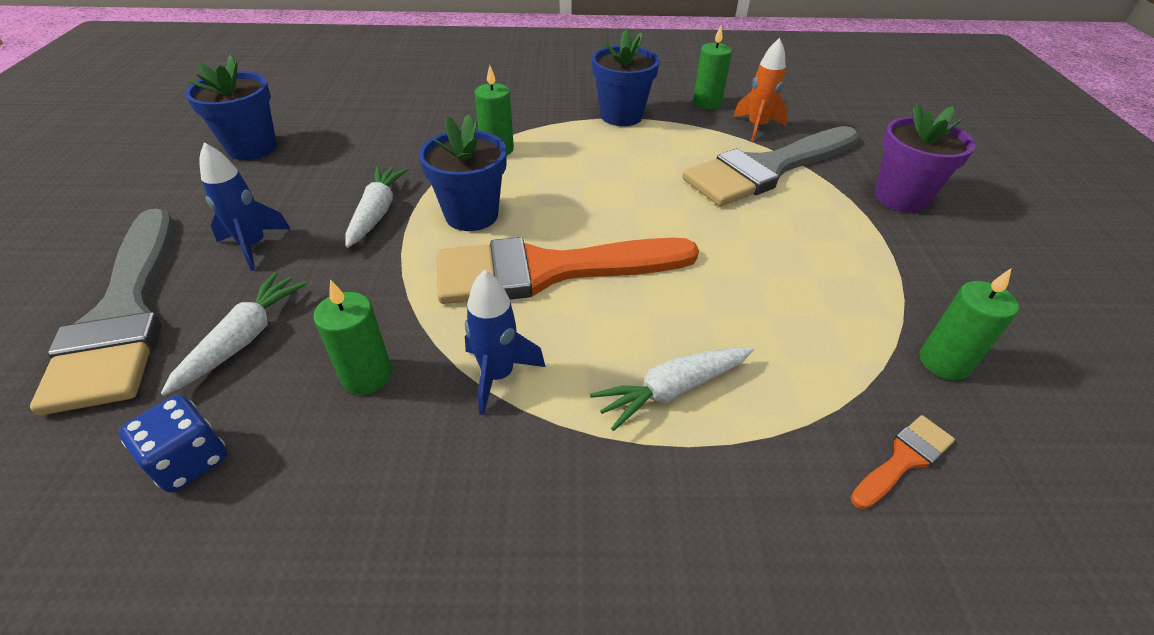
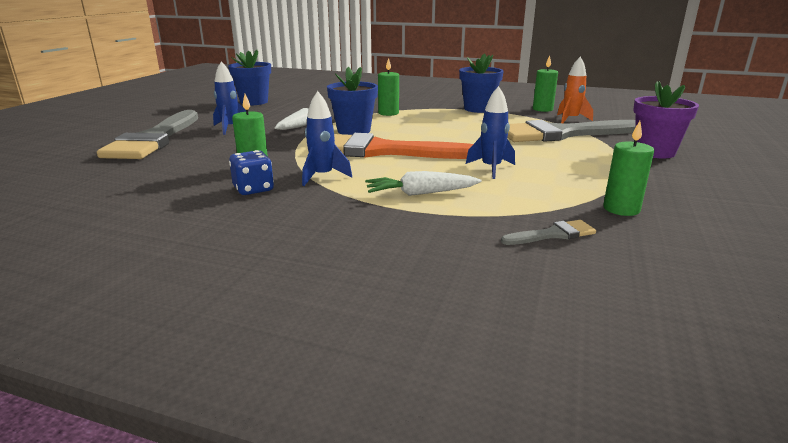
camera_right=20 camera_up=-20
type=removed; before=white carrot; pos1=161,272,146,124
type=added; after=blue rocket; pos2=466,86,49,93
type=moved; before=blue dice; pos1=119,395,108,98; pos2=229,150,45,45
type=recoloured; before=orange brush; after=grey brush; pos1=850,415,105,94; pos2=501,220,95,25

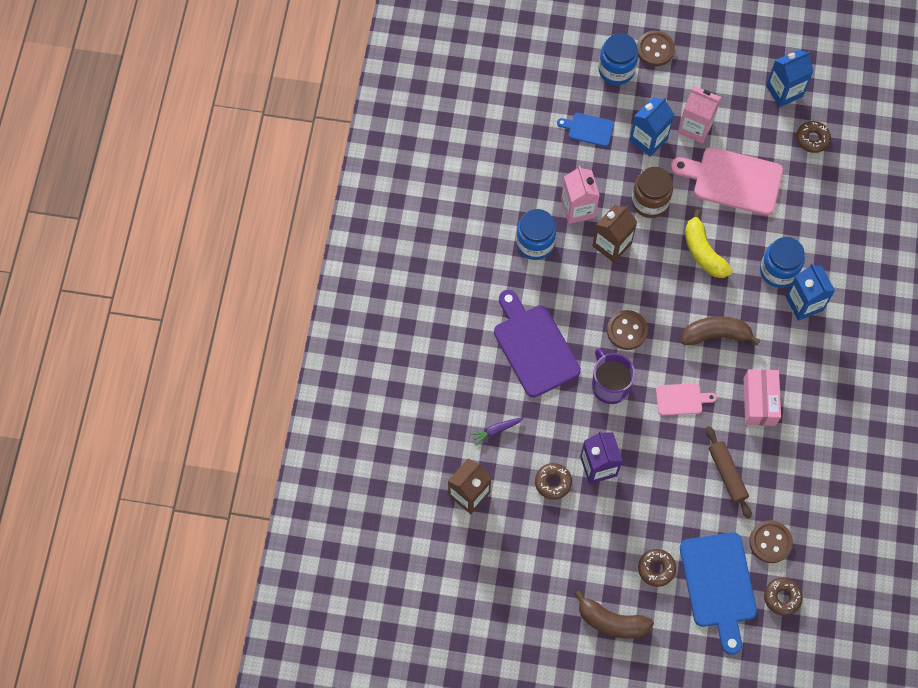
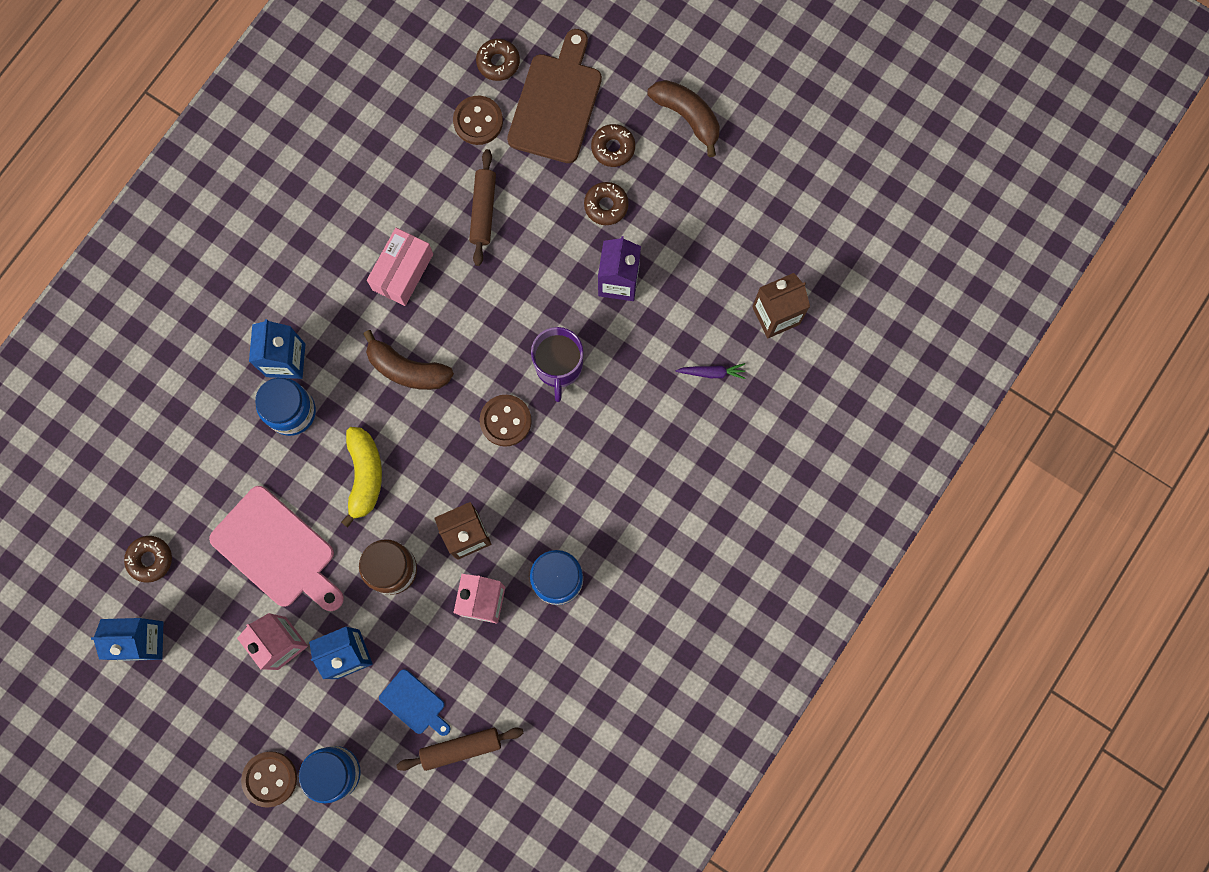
camera_right=-155 camera_up=10
type=removed; before=purple cutting board; pos1=494,290,87,107
type=removed; before=pink cutting board; pos1=656,383,61,33
type=added; after=brown rolling pin; pos2=396,727,127,44
type=moved; before=brown donut; pos1=535,463,37,37; pos2=584,182,45,43
type=recoloured; before=blue cutting board; after=brown cutting board; pos1=680,532,77,123; pos2=507,29,95,134

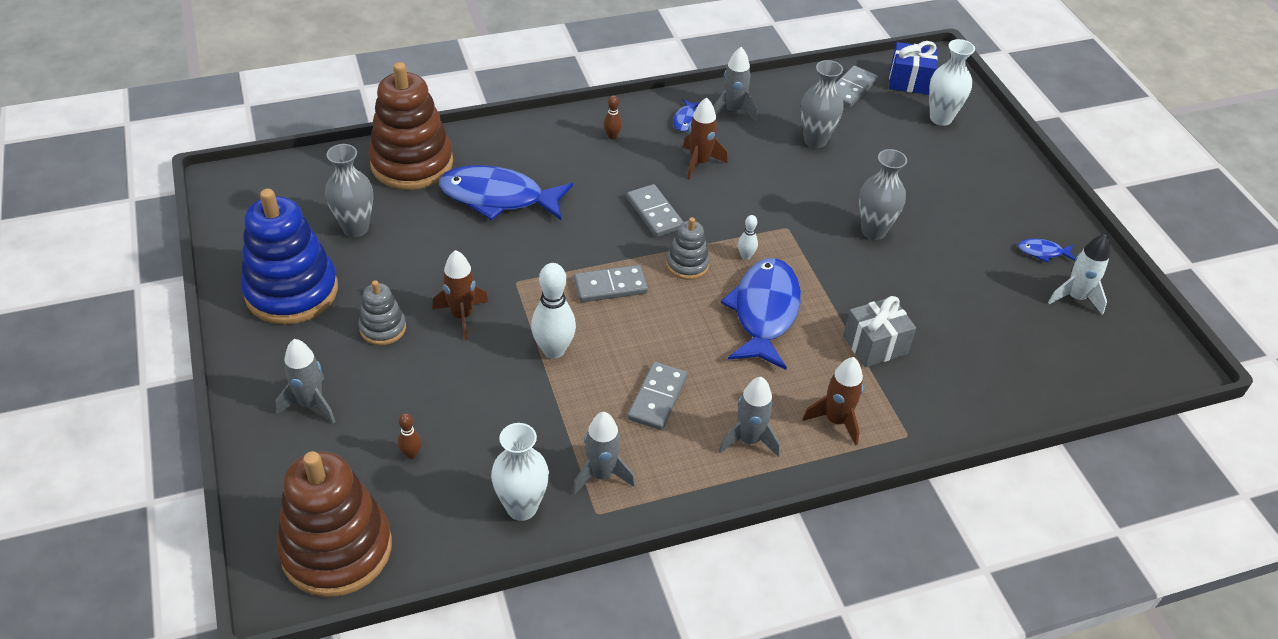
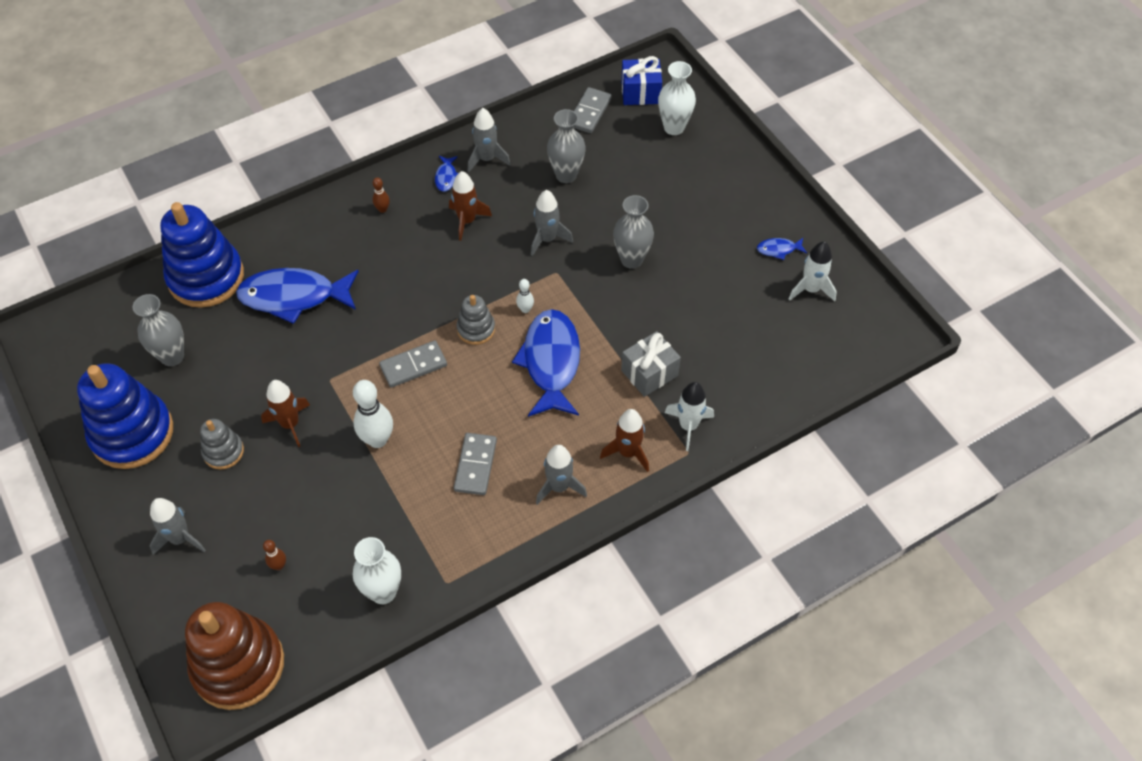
camera_right=-10 camera_up=10
type=removed; before=grey domino; pos1=627,184,56,53
type=added; after=white rocket; pos2=664,382,50,69
type=moved; before=grey rocket; pos1=573,412,62,83; pos2=531,190,42,66
type=recoloured; before=brown stacking toy; after=blue stacking toy; pos1=368,62,85,128; pos2=160,202,84,106

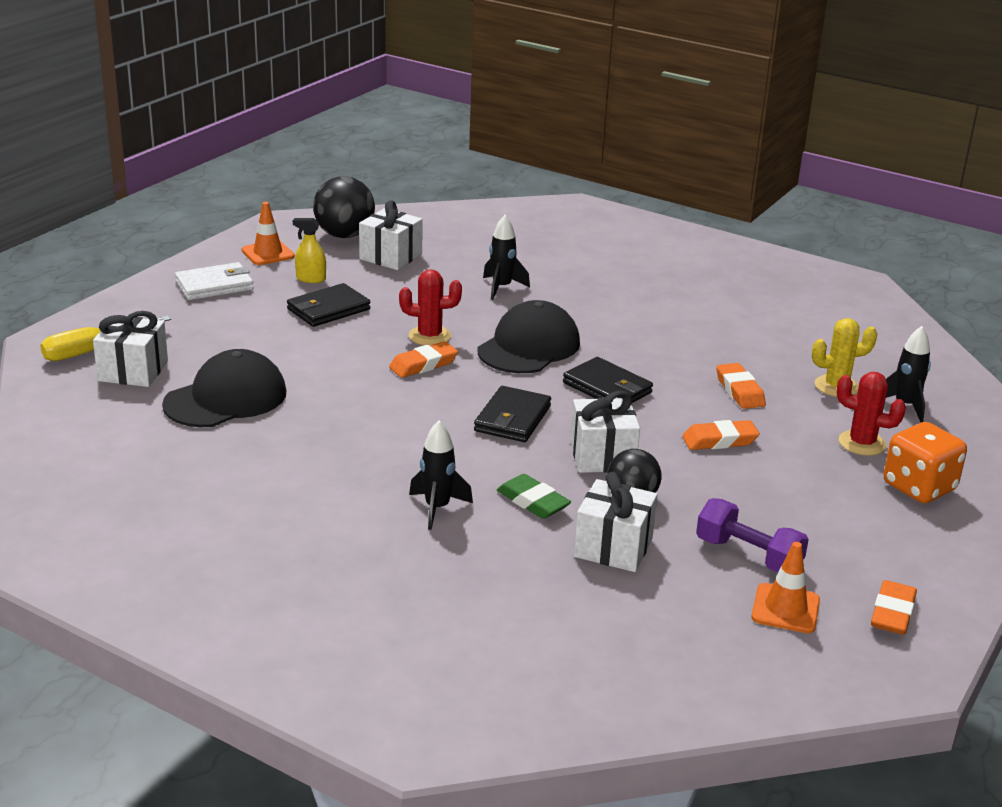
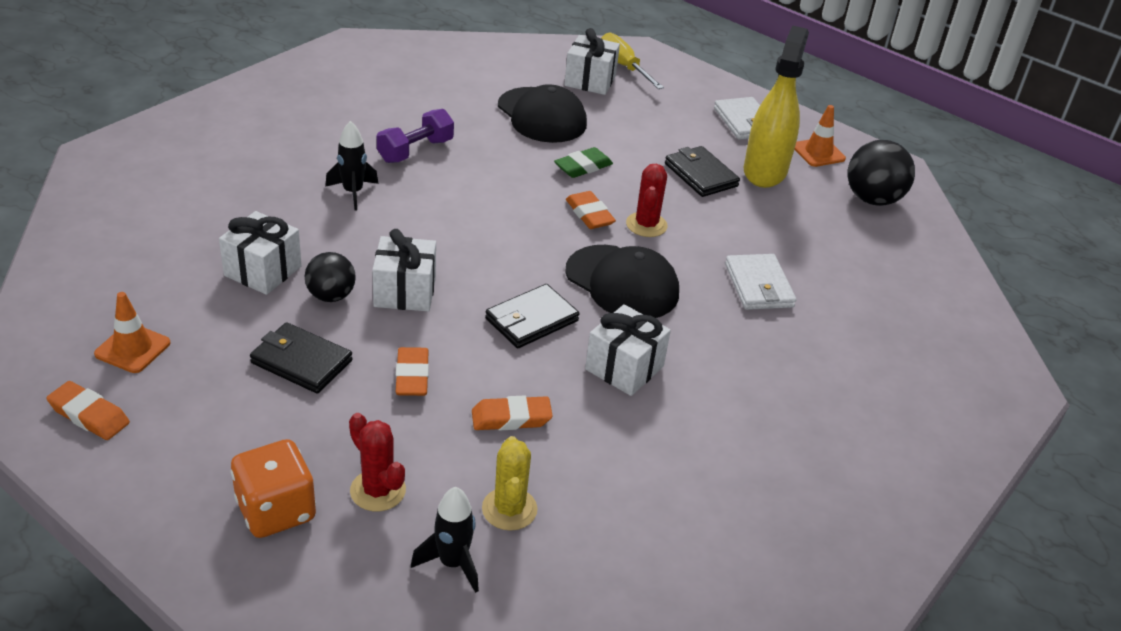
camera_right=95 camera_up=10
type=moved; before=white gift; pos1=359,200,64,70; pos2=585,304,86,92
type=moved; before=black wallet; pos1=474,386,77,56; pos2=250,322,103,72
type=moved; before=green eraser; pos1=497,474,74,45; pos2=554,147,59,31
type=moved; before=purple dumbbell; pos1=696,498,113,75; pos2=377,109,77,54
type=replaced; before=black rocket; after=white wallet; pos1=483,215,47,85; pos2=725,254,71,56
type=turned; before=red cactus; pos1=836,372,70,84; pos2=349,413,57,98; turn=-75
type=resized; before=yellow spray bottle; pos1=293,218,33,65; pos2=744,25,65,163; scale=2.29

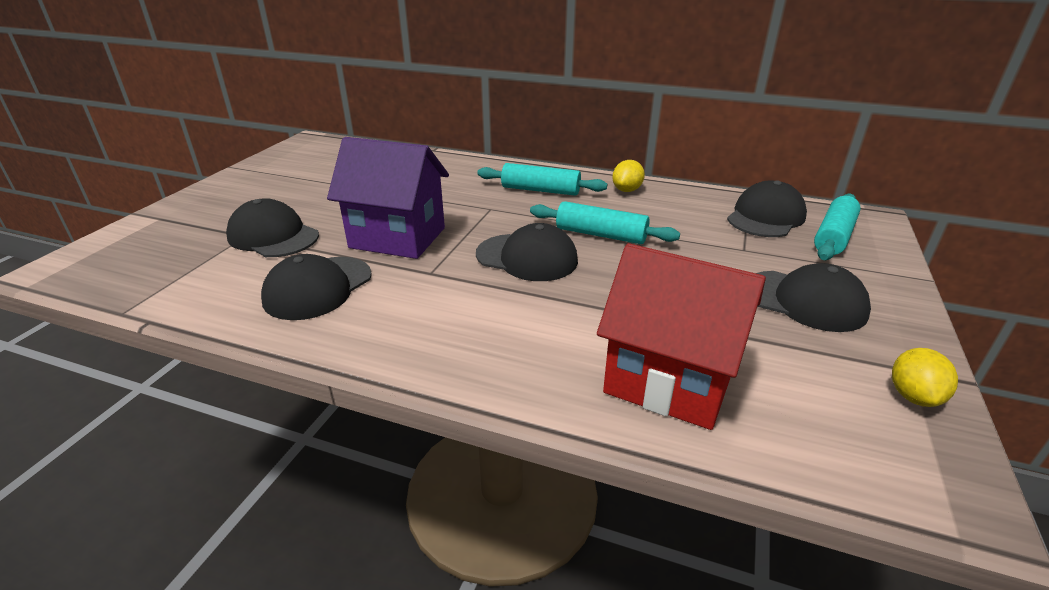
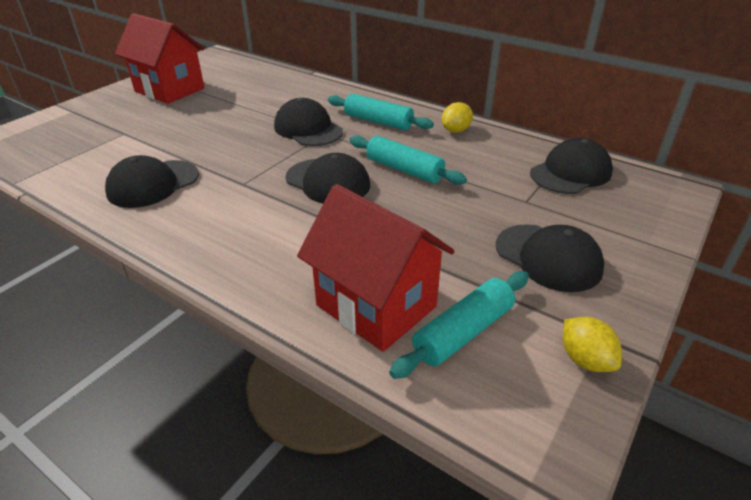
camera_right=15 camera_up=5
type=removed; before=purple house; pos1=327,137,122,122
type=added; after=red house; pos2=115,13,89,91
type=moved; before=black cap; pos1=226,198,93,59; pos2=274,98,69,48
type=moved; before=turquoise rolling pin; pos1=814,194,47,66; pos2=389,271,140,108
type=turned; before=yellow lemon; pos1=892,348,66,59; pos2=563,317,59,55; turn=-60

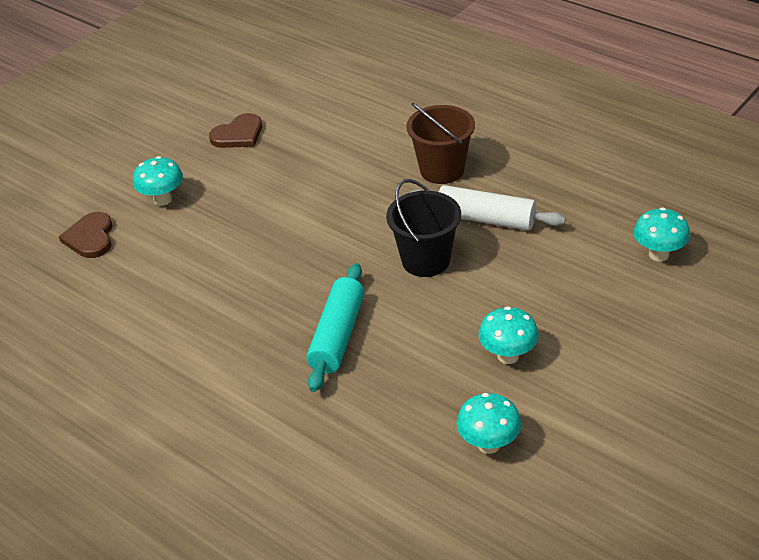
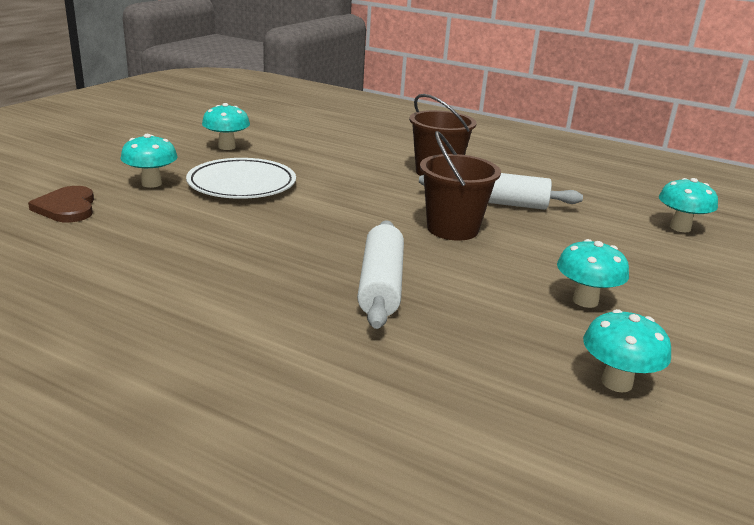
camera_right=-15 camera_up=-15
type=added; after=white plate; pos2=186,158,110,41
type=replaced; before=brown heart; after=turquoise mushroom; pos1=209,113,53,35; pos2=202,103,48,47
type=recoloured; before=turquoise rolling pin; after=white rolling pin; pos1=306,263,58,129; pos2=357,220,47,109
type=recoloured; before=black bucket; after=brown bucket; pos1=386,179,75,98; pos2=420,131,81,110

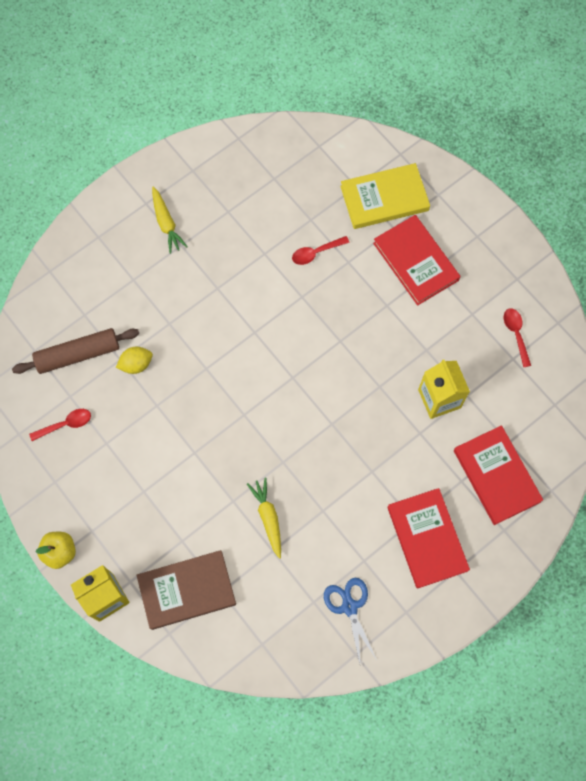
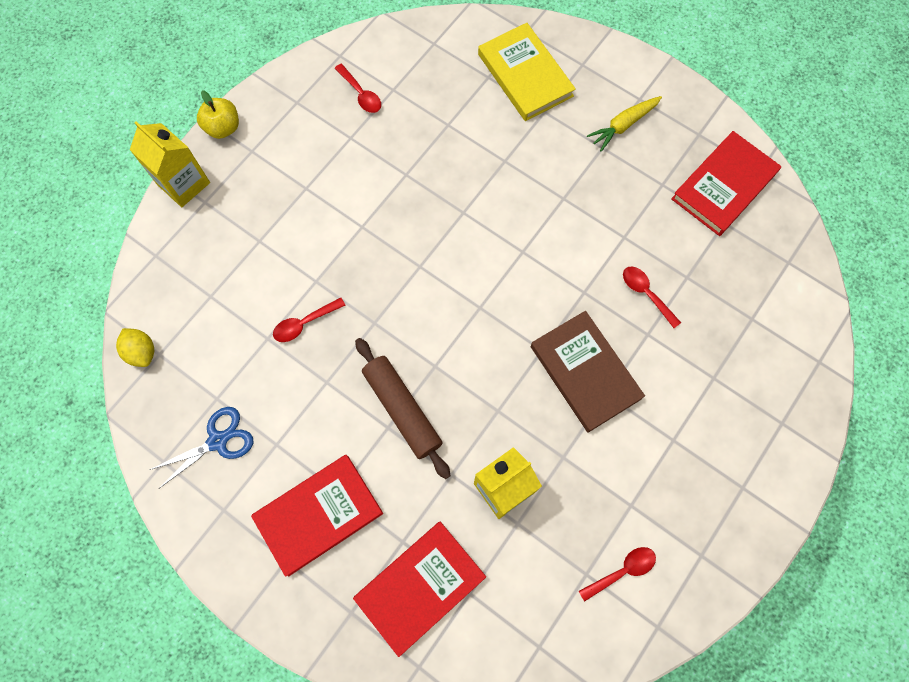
camera_right=75 camera_up=0
type=moved; before=brown rolling pin; pos1=12,328,127,46; pos2=355,338,96,141
type=moved; before=yellow lemon; pos1=116,347,37,27; pos2=116,328,38,39
type=moved; before=brown book; pos1=136,550,100,80; pos2=531,311,114,122
type=moved; before=yellow book; pos1=340,163,90,66; pos2=478,23,98,98
type=moved; before=red book; pos1=373,215,87,91; pos2=671,131,111,105
type=replaced; before=yellow carrot; after=red spoon; pos1=247,478,34,81; pos2=273,297,73,45

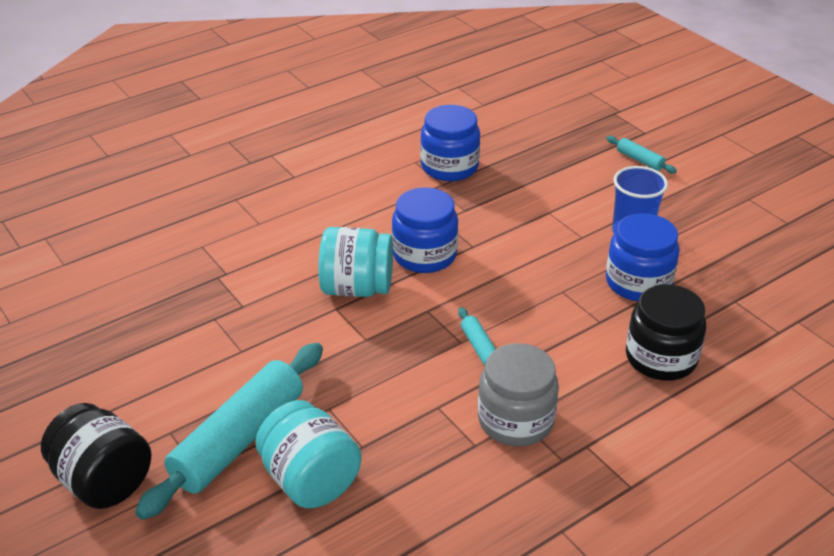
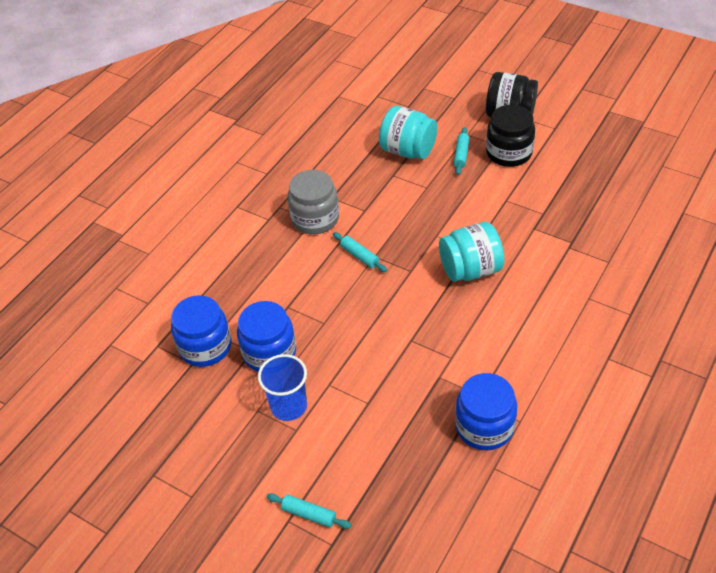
camera_right=160 camera_up=10
type=moved; before=blue jar; pos1=392,187,66,86; pos2=171,295,61,72
type=moved; before=black jar; pos1=626,284,80,97; pos2=486,105,49,62
type=resized; before=turquoise rolling pin; pos1=135,343,188,177; pos2=454,127,15,48; scale=0.43

